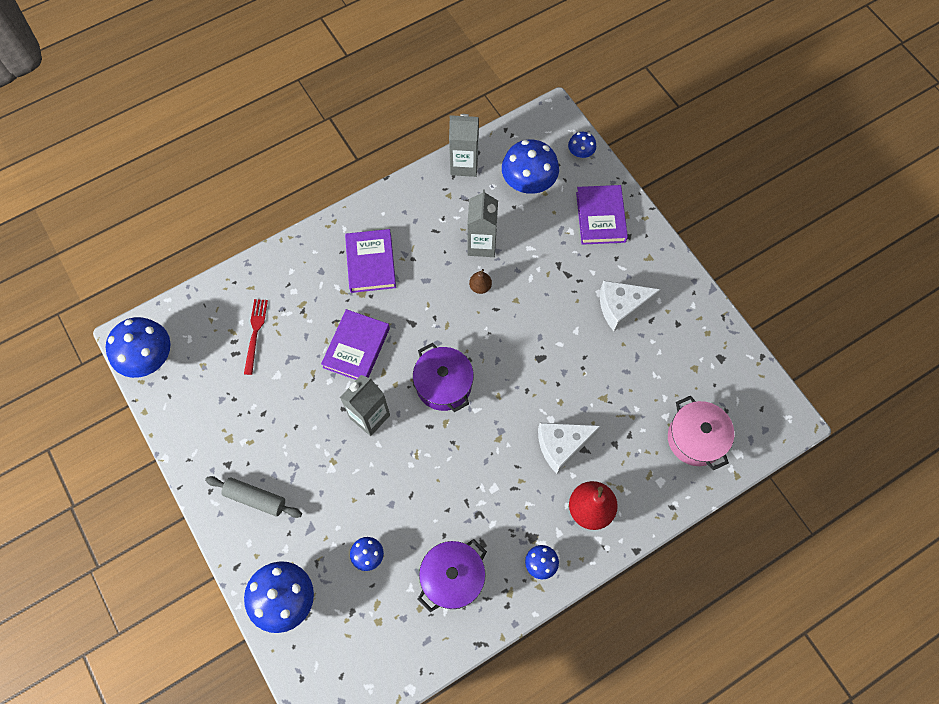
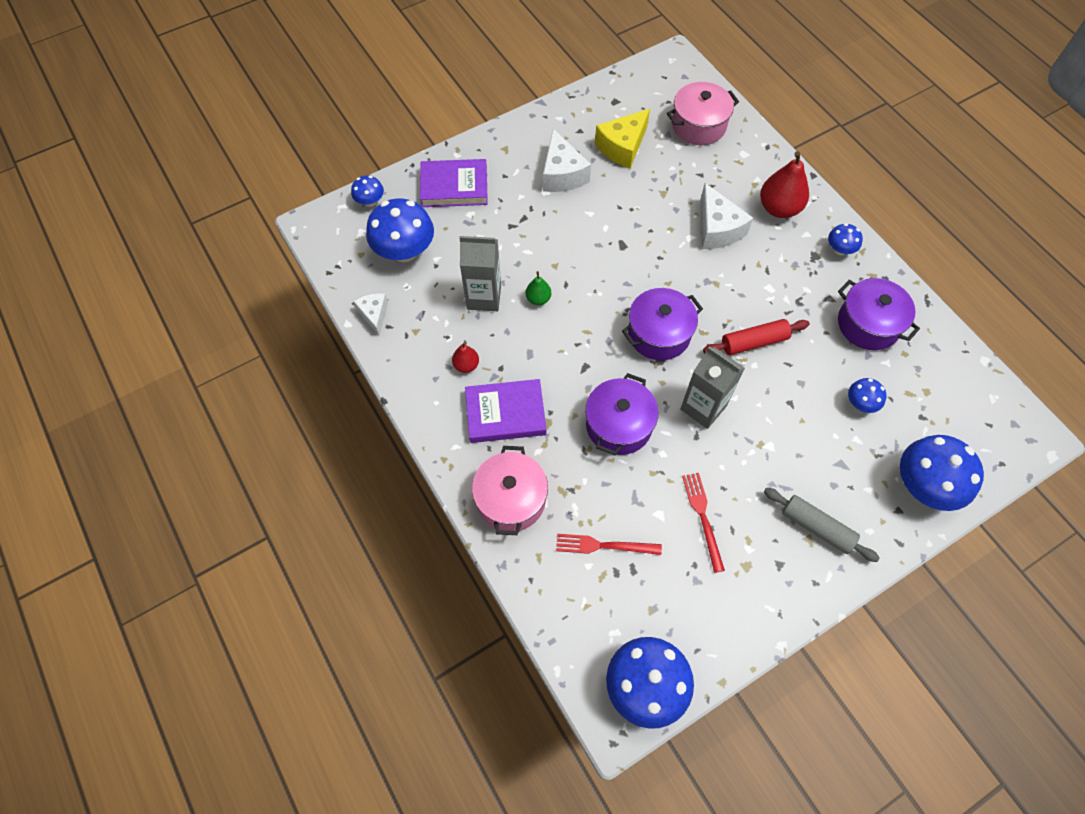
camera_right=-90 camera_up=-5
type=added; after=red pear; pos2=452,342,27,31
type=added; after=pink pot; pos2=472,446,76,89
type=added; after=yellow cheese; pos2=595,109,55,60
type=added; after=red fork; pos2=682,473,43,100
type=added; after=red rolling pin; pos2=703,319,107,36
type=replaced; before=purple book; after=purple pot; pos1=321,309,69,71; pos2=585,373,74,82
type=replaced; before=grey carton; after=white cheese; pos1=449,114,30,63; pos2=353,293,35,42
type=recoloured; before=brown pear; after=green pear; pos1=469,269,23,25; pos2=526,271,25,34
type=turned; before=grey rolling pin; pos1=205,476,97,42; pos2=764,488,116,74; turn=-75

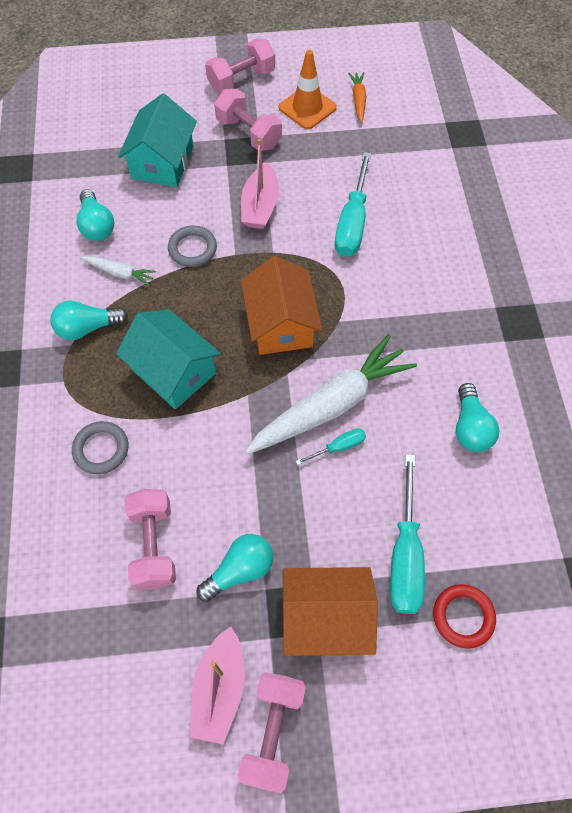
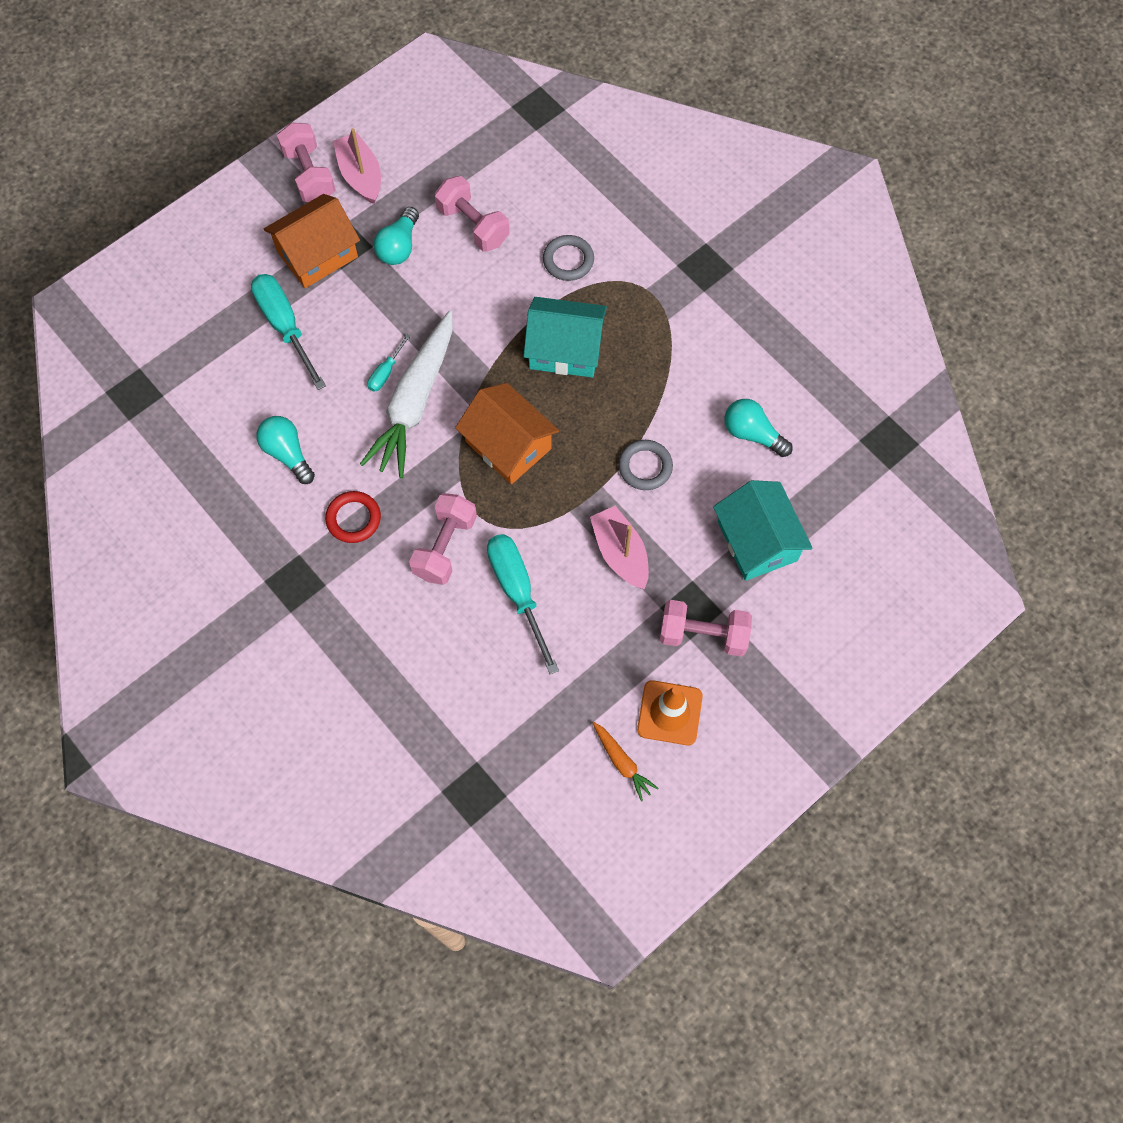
camera_right=145 camera_up=5
type=removed; before=turquoise light bulb; pos1=50,301,78,39
type=removed; before=white carrot; pos1=81,256,75,30
type=moved; before=pink dumbbell; pos1=205,38,70,55; pos2=409,493,68,92
type=moved; before=red ring; pos1=433,584,63,65; pos2=325,491,56,52

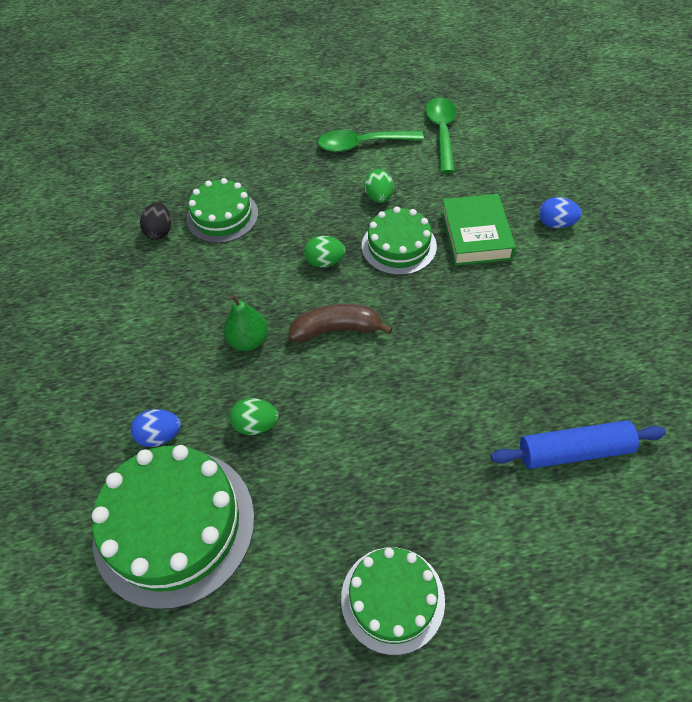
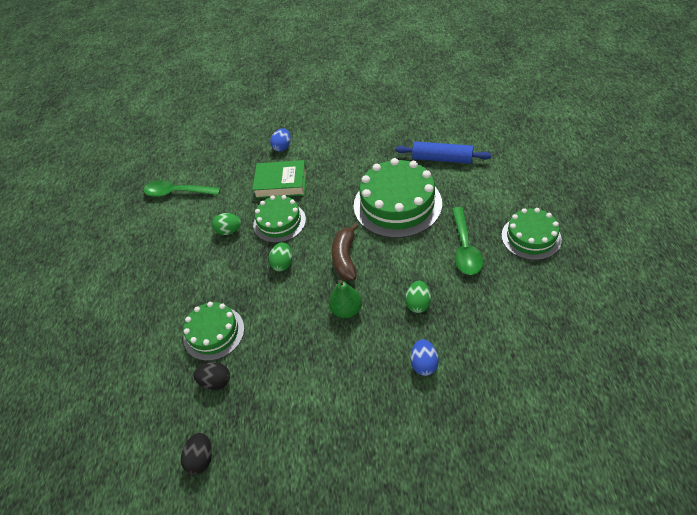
camera_right=-80 camera_up=-5
type=added; after=black egg; pos2=181,433,31,42
type=moved; before=green cake; pos1=92,445,163,164; pos2=354,158,88,80
type=moved; before=green spoon; pos1=318,130,106,22; pos2=452,207,31,68
type=turned; before=blue rolling pin; pos1=491,420,175,49; pos2=395,142,97,22; turn=-75

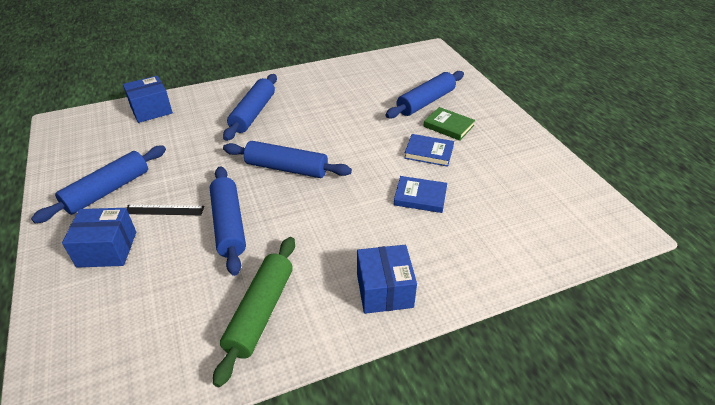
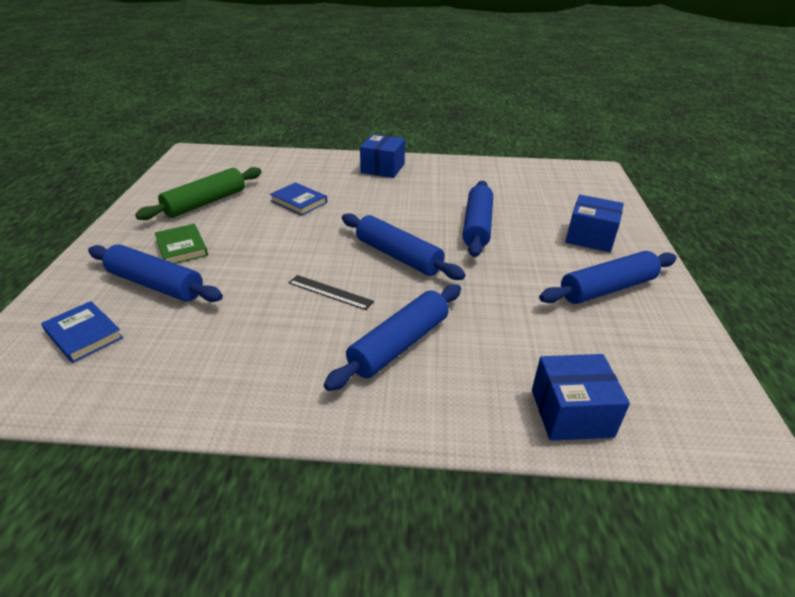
camera_right=-155 camera_up=-5
type=moved; before=black ruler; pos1=126,205,78,10; pos2=288,275,86,35
type=moved; before=green rolling pin; pos1=213,237,82,150; pos2=135,167,127,53
type=moved; before=blue book; pos1=404,134,50,33; pos2=41,301,82,62
type=turned; before=blue rolling pin; pos1=385,71,79,48; pos2=88,244,135,58; turn=45

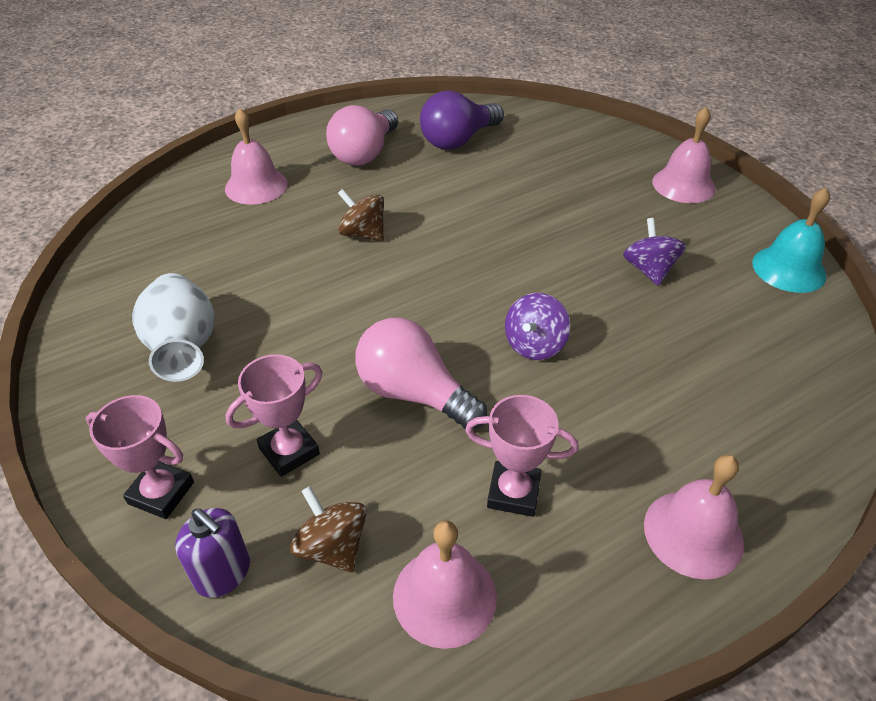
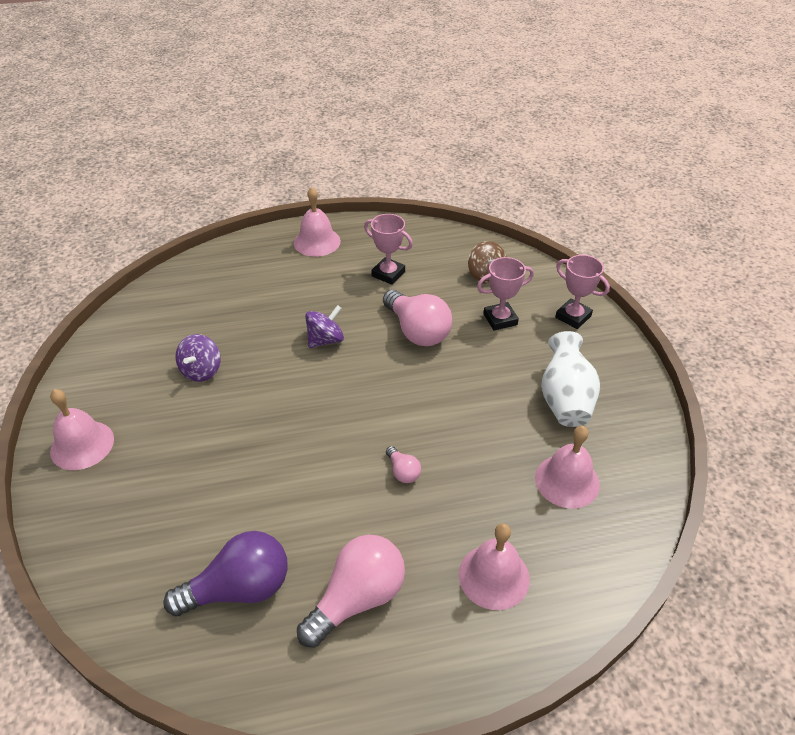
camera_right=-160 camera_up=0
type=removed; before=purple soap dispenser; pos1=175,508,75,90
type=removed; before=turquoise bell; pos1=752,188,78,105
type=moved; before=pink bell; pos1=393,520,104,129; pos2=535,426,65,82
type=replaced; before=brown spinning top; after=pink light bulb; pos1=338,189,46,52; pos2=386,446,35,37

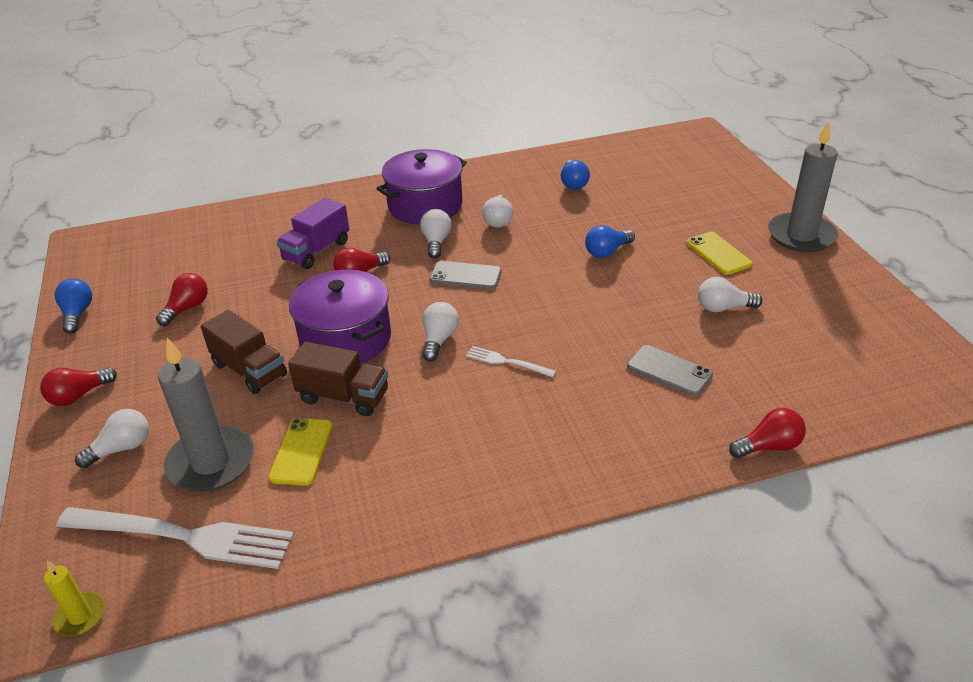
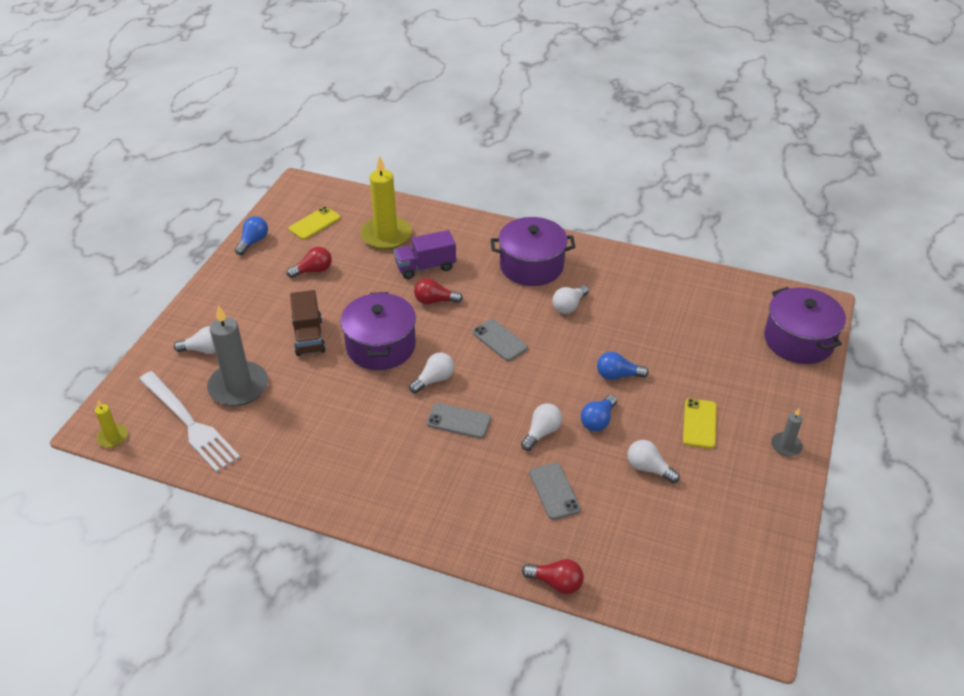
camera_right=35 camera_up=5
type=removed; before=red light bulb; pos1=40,367,77,39
type=removed; before=brown truck; pos1=288,342,100,74
type=added; after=yellow candle; pos2=360,155,52,95
type=added; after=purple pot; pos2=764,287,82,77
type=moved; before=yellow phone; pos1=269,418,63,68; pos2=289,207,51,33
type=moved; before=white light bulb; pos1=420,209,31,49; pos2=521,403,41,48
type=moved; before=blue light bulb; pos1=561,160,29,30; pos2=581,395,36,36
type=replaced; before=white fork; after=grey phone; pos1=466,346,90,31; pos2=426,403,65,36
type=resized; before=grey candle; pos1=768,121,70,131; pos2=771,409,32,47; scale=0.49

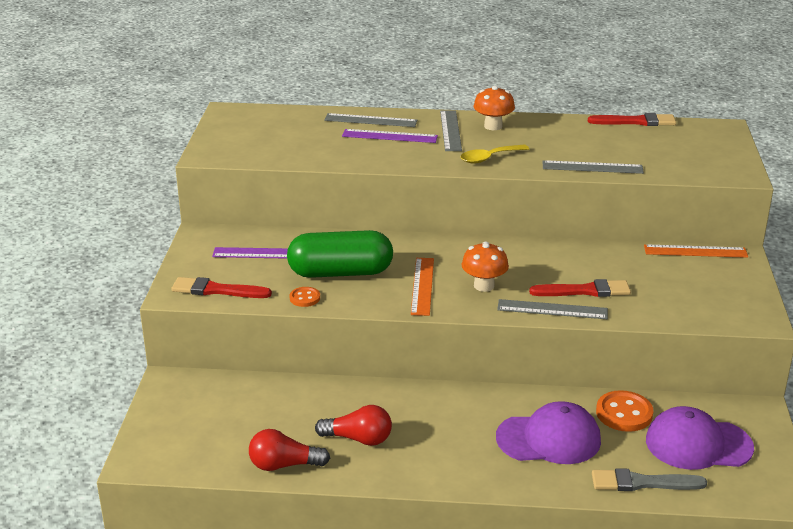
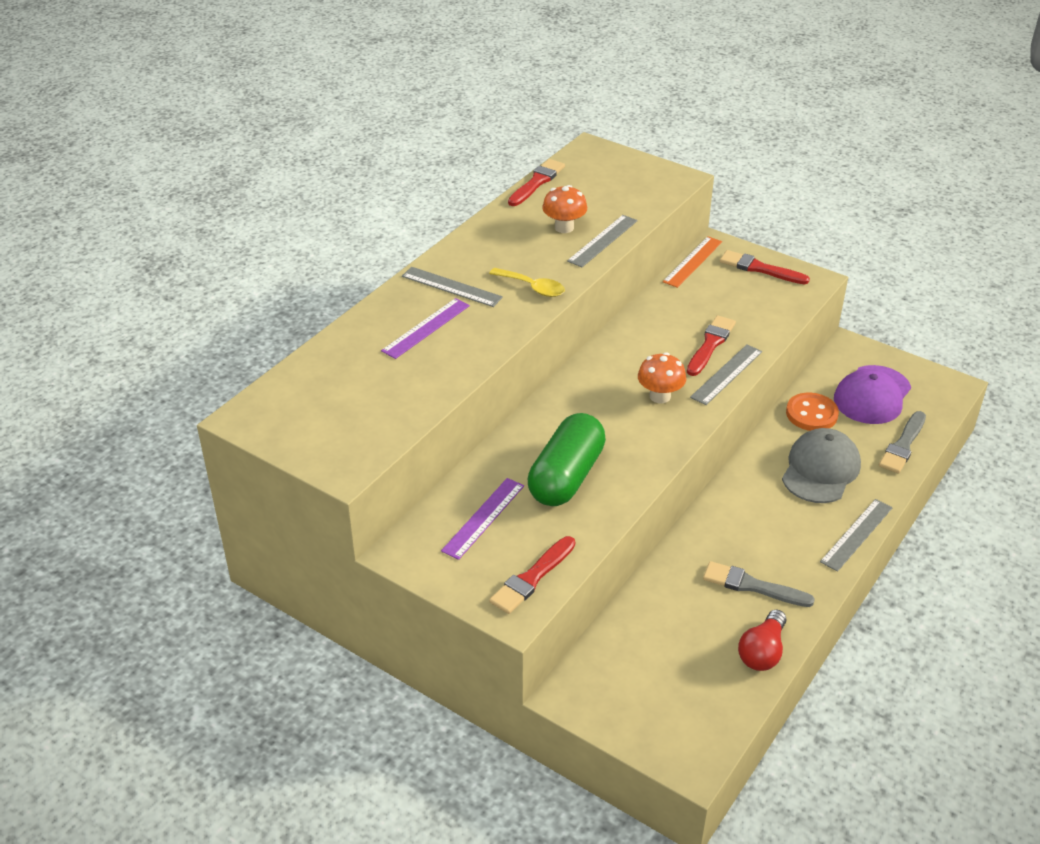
camera_right=-60 camera_up=10
type=removed; before=orange button; pos1=289,287,31,20
type=removed; before=orange ruler; pos1=411,258,23,58
type=added; after=red brush; pos2=720,250,90,34
type=moved; before=grey ruler; pos1=324,113,93,14; pos2=820,499,73,73
type=moved; before=orange mushroom; pos1=473,86,42,44; pos2=542,185,45,48
type=replaced; before=red light bulb; after=grey brush; pos1=315,405,77,41; pos2=703,561,112,46
type=recoloured; before=purple cap; after=grey cap; pos1=496,401,105,63; pos2=782,428,79,75
type=turned; before=yellow spoon; pos1=460,145,69,19; pos2=489,268,76,29; turn=-60

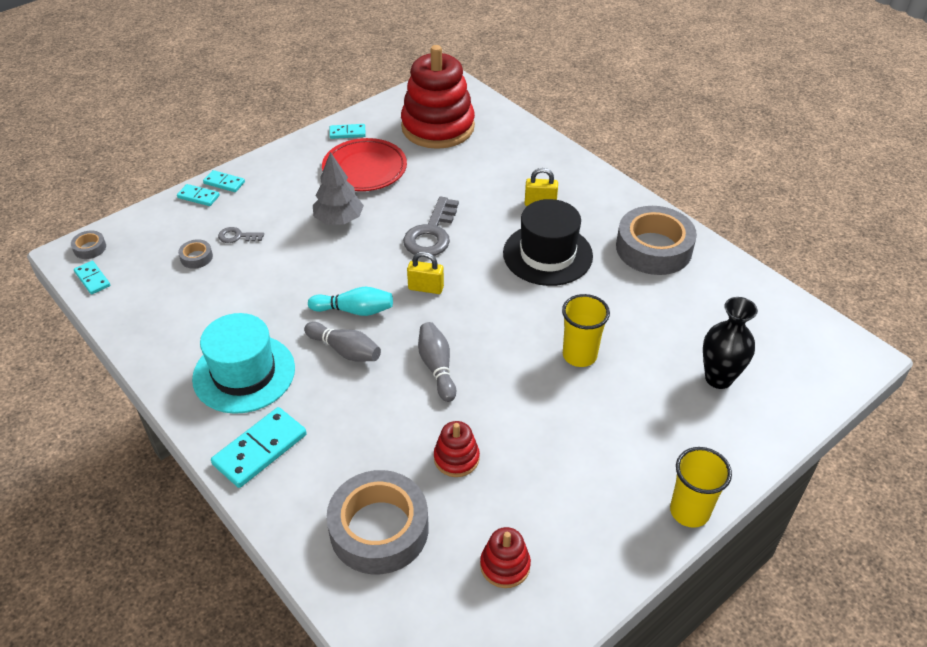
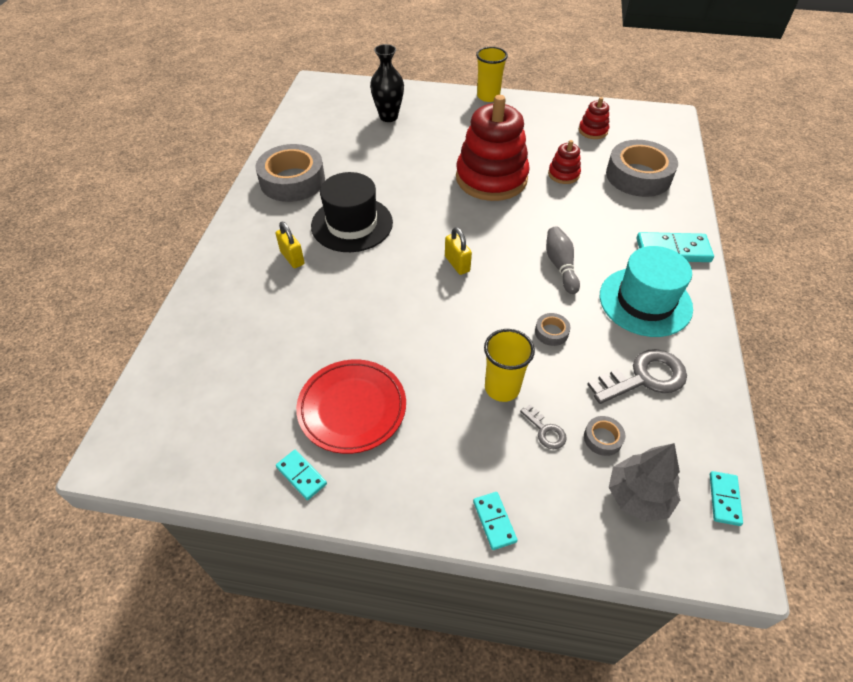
camera_right=-130 camera_up=5
type=removed; before=turquoise domino; pos1=177,184,43,22
type=removed; before=turquoise bowling pin; pos1=308,287,85,29
type=removed; before=grey bowling pin; pos1=418,322,38,80
type=moved; before=grey tape; pos1=71,230,35,29; pos2=535,313,36,33
type=moved; before=grey tree; pos1=313,152,51,73; pos2=609,443,71,79
type=moved; before=red stacking toy; pos1=401,45,74,104; pos2=456,95,74,106
type=moved; before=grey key; pos1=403,196,56,60; pos2=587,349,100,55
type=moved; before=yellow cup; pos1=562,294,48,73; pos2=484,329,51,73

